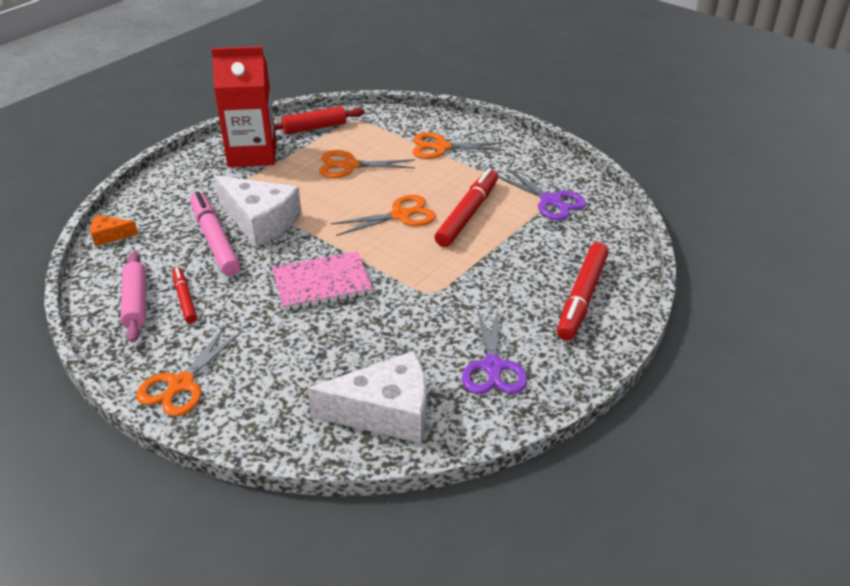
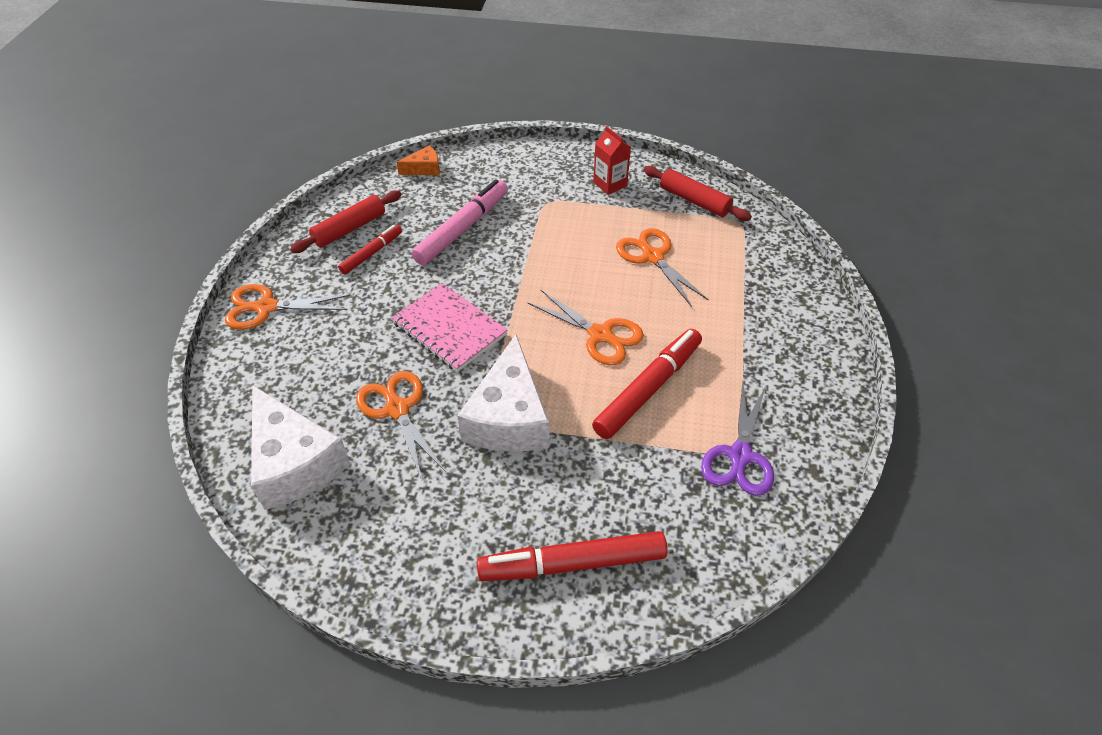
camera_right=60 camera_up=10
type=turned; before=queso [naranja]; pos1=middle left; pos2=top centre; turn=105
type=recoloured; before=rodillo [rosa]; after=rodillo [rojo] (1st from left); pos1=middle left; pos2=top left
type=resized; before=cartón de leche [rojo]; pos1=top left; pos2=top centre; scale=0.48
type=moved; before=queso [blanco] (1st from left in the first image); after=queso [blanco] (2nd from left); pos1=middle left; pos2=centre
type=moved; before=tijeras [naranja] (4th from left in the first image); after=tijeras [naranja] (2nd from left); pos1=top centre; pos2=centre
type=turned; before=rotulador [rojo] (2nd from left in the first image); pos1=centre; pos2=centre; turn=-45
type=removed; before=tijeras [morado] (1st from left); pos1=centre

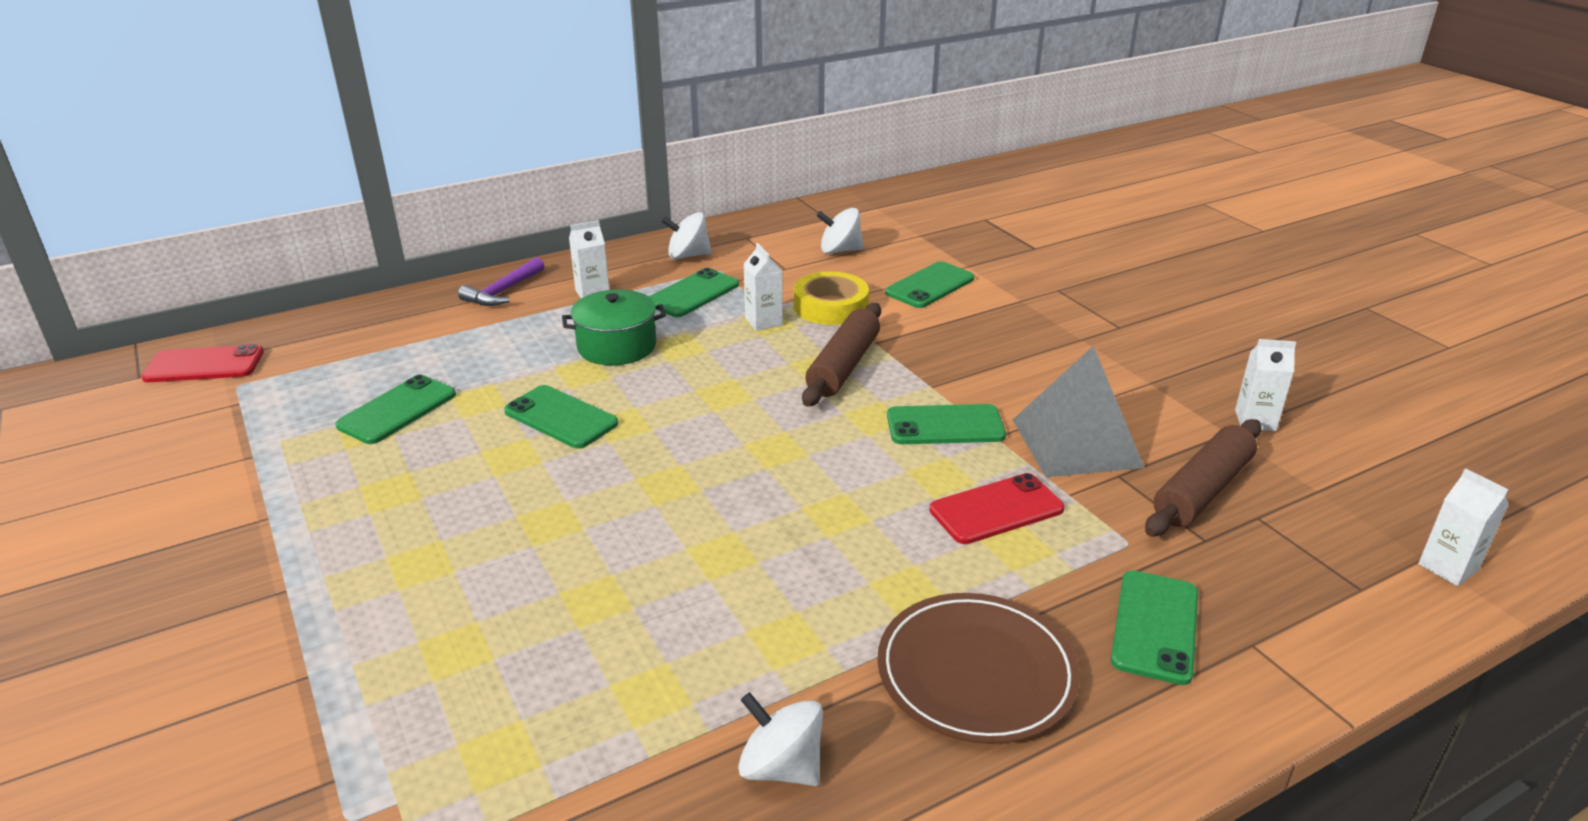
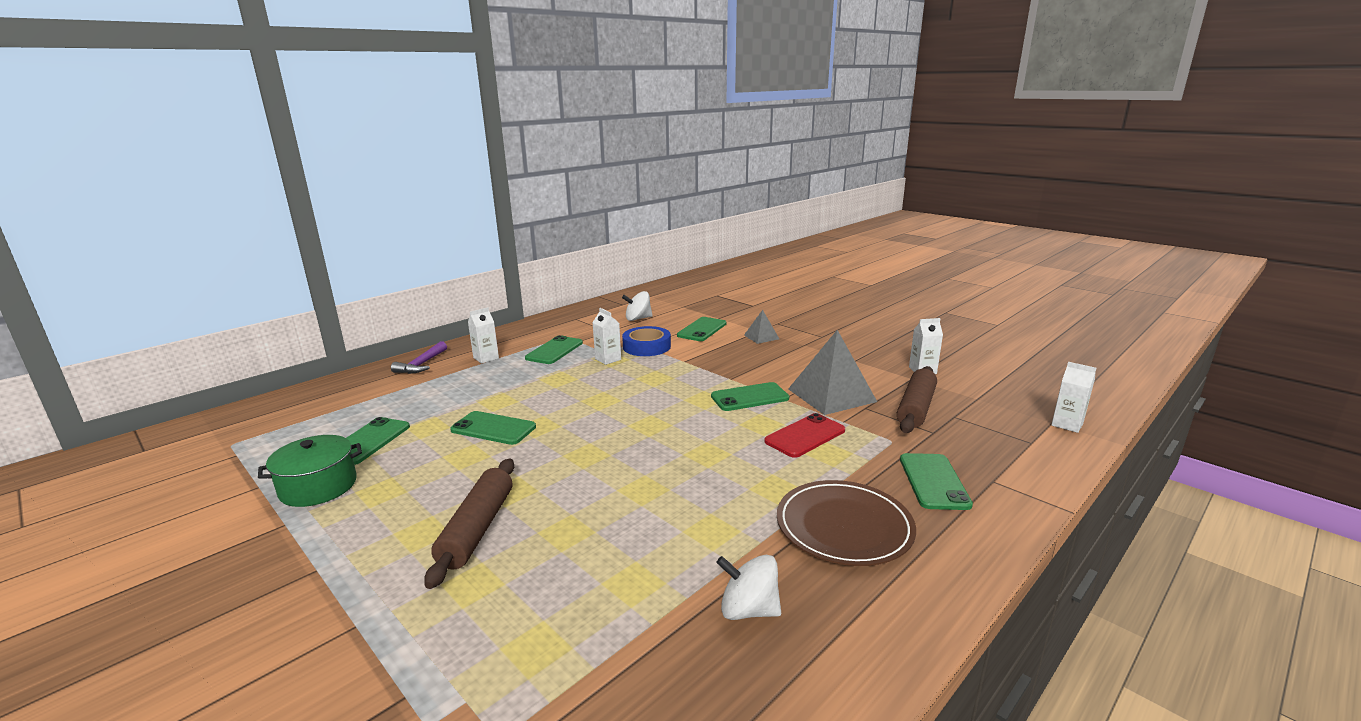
camera_right=-15 camera_up=-10
type=removed; before=móvil [rojo] (1st from left); pos1=middle left
type=moved; before=olla [verde]; pos1=centre; pos2=middle left
type=removed; before=peonza [blanco] (1st from left); pos1=top centre
type=recoloured; before=cinta adhesiva [amarillo]; after=cinta adhesiva [azul]; pos1=centre; pos2=centre
type=moved; before=rodillo [marrón] (1st from left); pos1=centre; pos2=bottom centre
type=added; after=pirámide [gris] (1st from left); pos2=centre

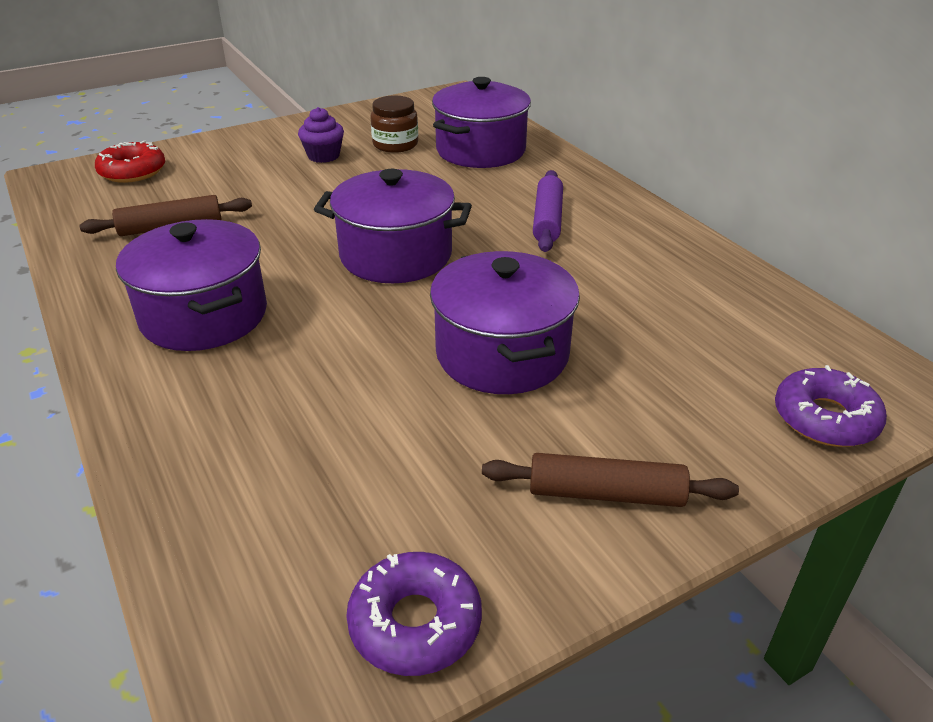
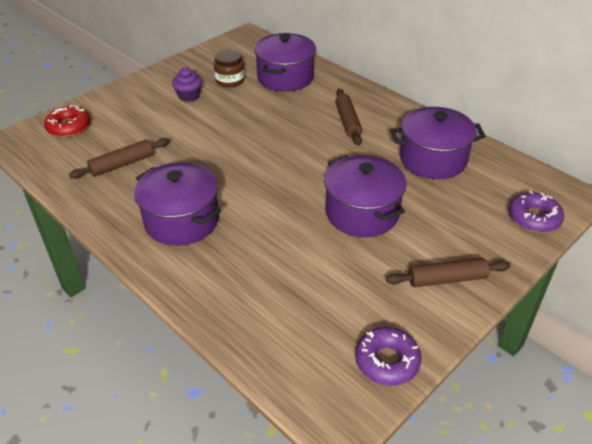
camera_right=-15 camera_up=5
type=moved; before=olla [morado] (2nd from left in the first image); after=olla [morado] (4th from left); pos1=top centre; pos2=top right
type=recoloured; before=rodillo [morado]; after=rodillo [marrón] (2nd from left); pos1=top centre; pos2=top centre

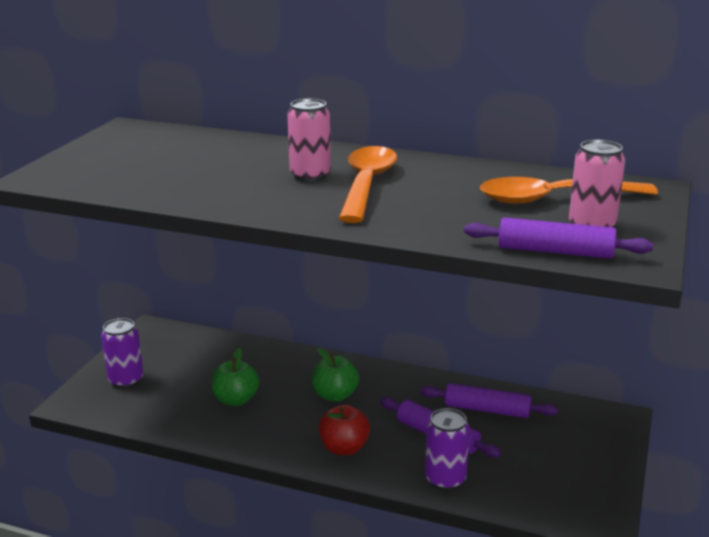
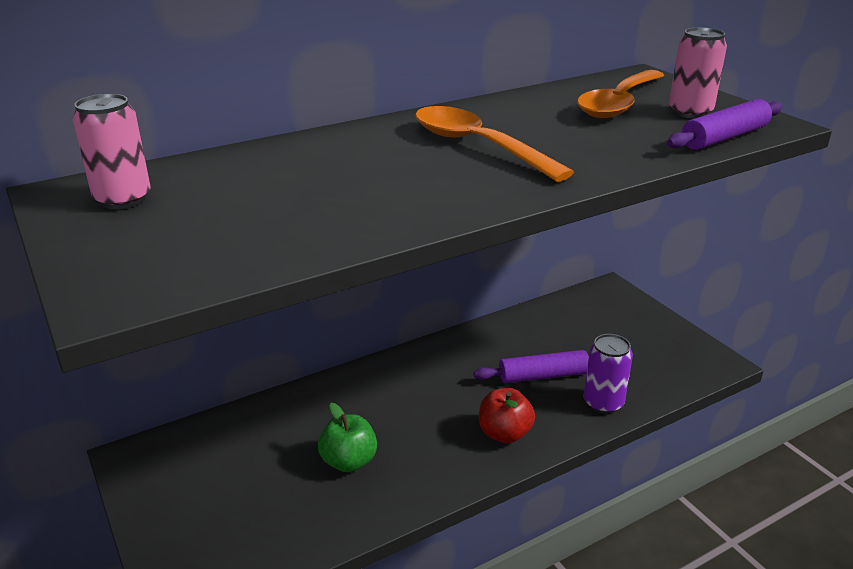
camera_right=-50 camera_up=5
type=removed; before=lata [morado] (1st from left); pos1=middle left
type=moved; before=lata [rosa] (1st from left); pos1=top centre; pos2=top left
type=removed; before=manzana [verde] (2nd from left); pos1=bottom centre
type=removed; before=rodillo [morado] (2nd from left); pos1=bottom right

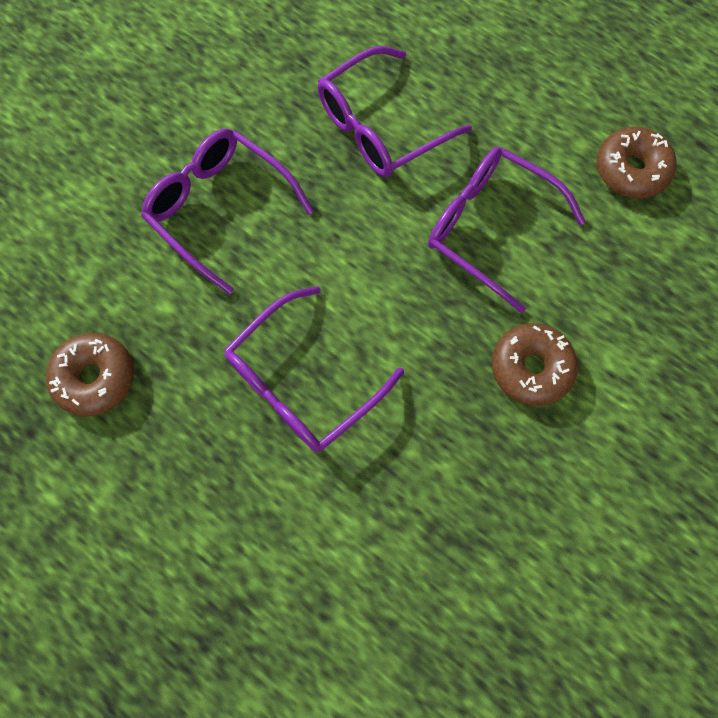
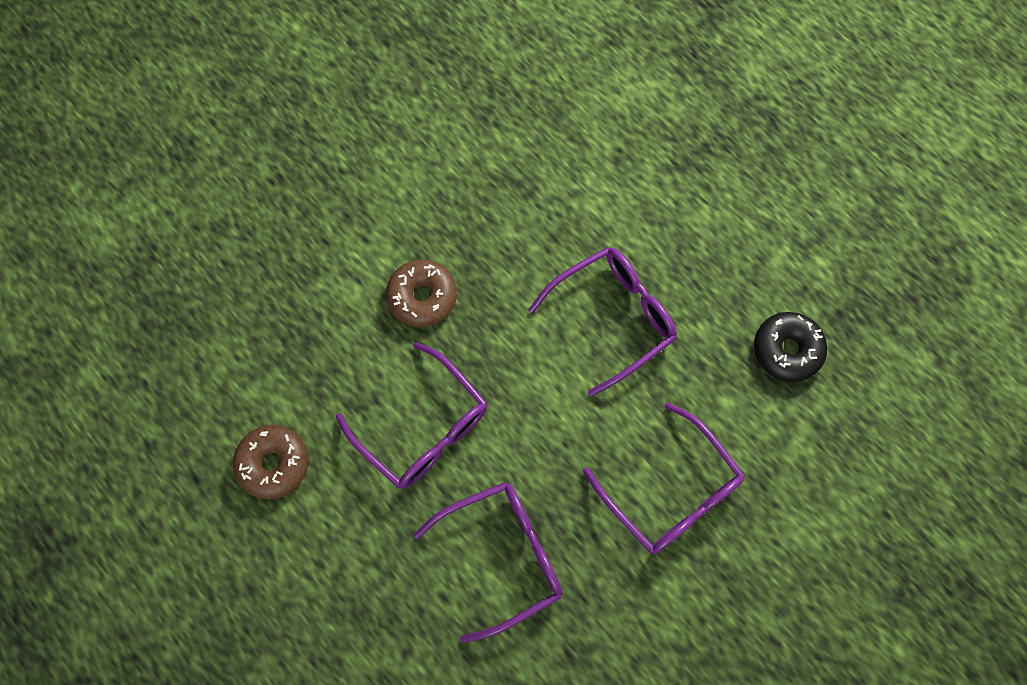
camera_right=-170 camera_up=0
type=recoloured; before=rosquilla [marrón] (1st from left); after=rosquilla [negro]; pos1=middle left; pos2=middle right

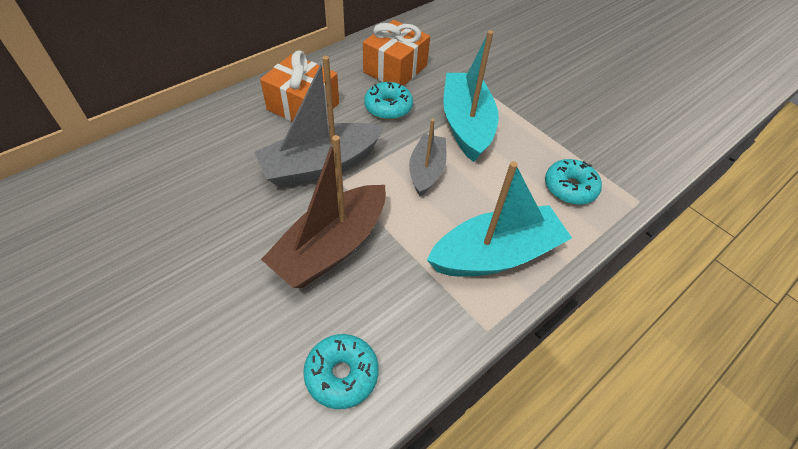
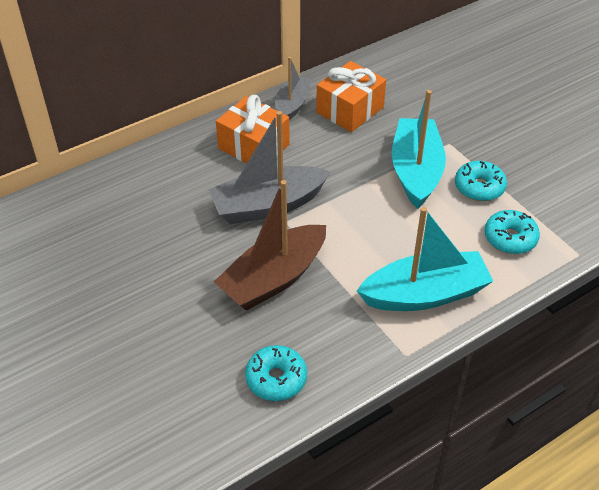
camera_right=10 camera_up=-5
type=moved; before=rosquilla [turquesa] (2nd from left); pos1=top centre; pos2=middle right
type=moved; before=barco [gris] (2nd from left); pos1=centre; pos2=top centre

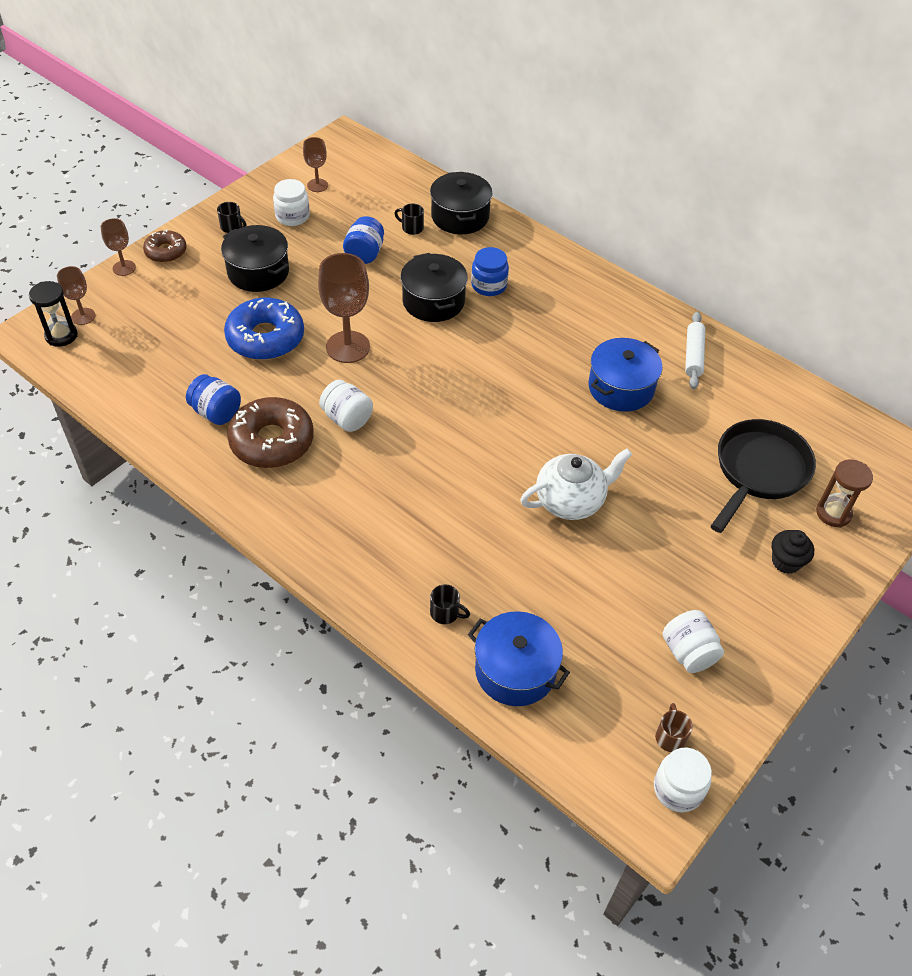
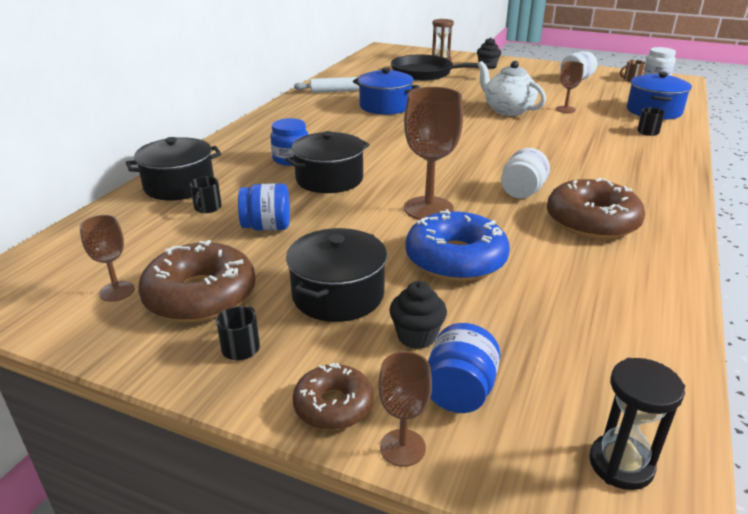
camera_right=-105 camera_up=-20
type=moved; before=copa [marrón] (1st from left in the first image); after=copa [marrón] (4th from left); pos1=top left; pos2=top right
type=moved; before=tarro [azul] (1st from left in the first image); after=tarro [azul] (3rd from left); pos1=middle left; pos2=bottom centre
type=replaced; before=tarro [blanco] (1st from left); after=rosquilla [marrón] (1st from left); pos1=top left; pos2=middle left
type=added; after=magdalena [negro] (1st from left); pos2=centre

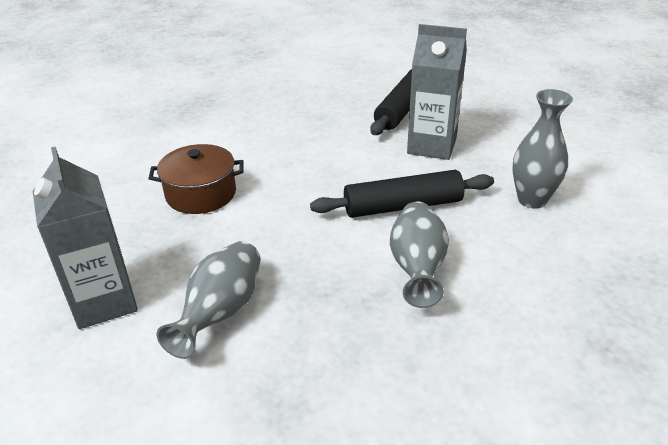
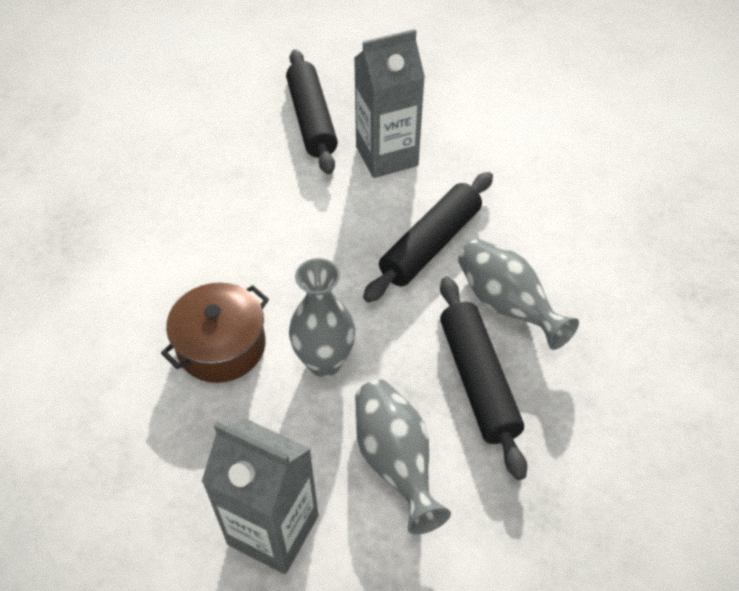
camera_right=-40 camera_up=15
type=moved; before=florero [gris] (3rd from left in the first image); after=florero [gris] (1st from left); pos1=middle right; pos2=centre
type=added; after=rodillo [negro] (3rd from left); pos2=centre

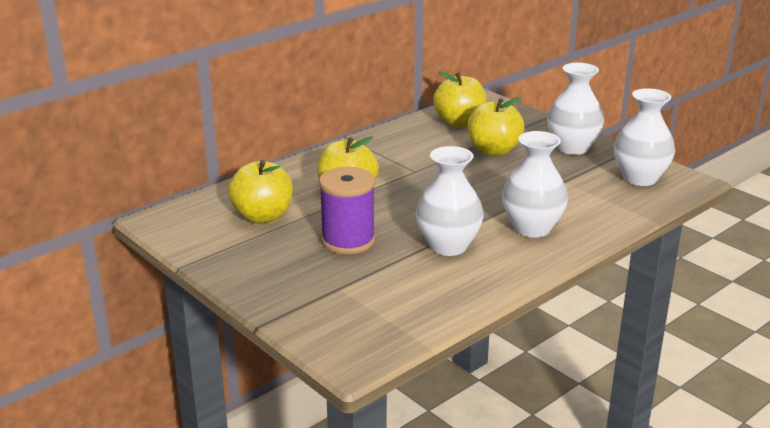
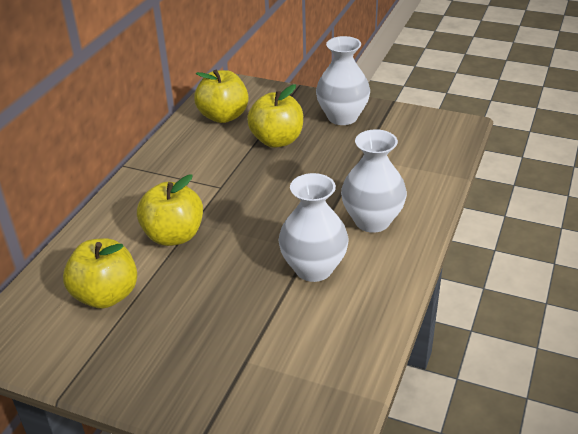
camera_right=-25 camera_up=10
type=removed; before=carrete [morado]; pos1=centre
type=removed; before=florero [blanco] (4th from left); pos1=top right

